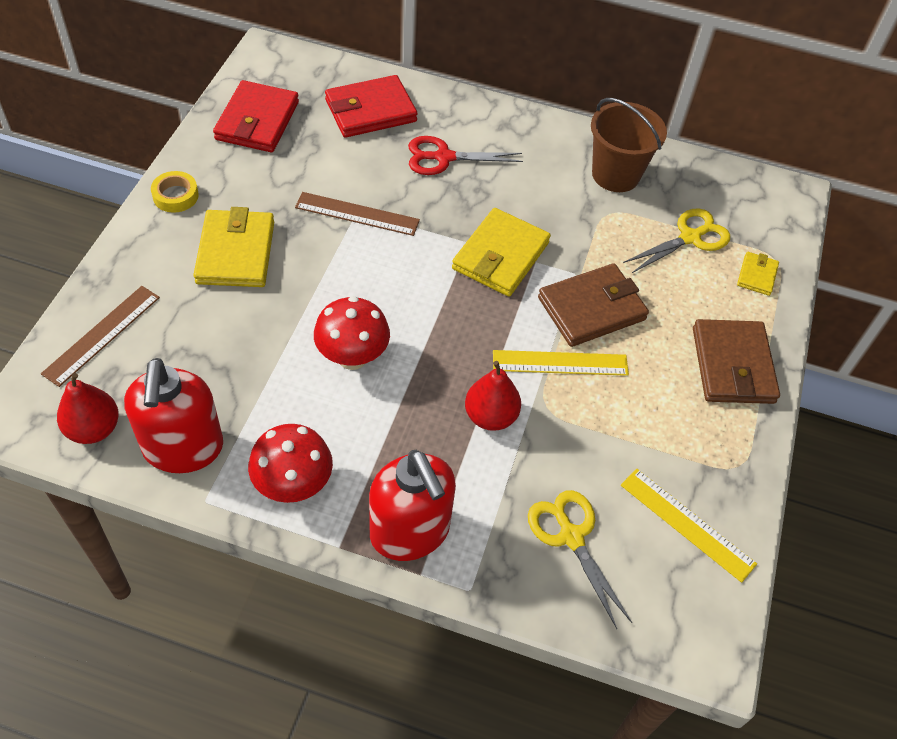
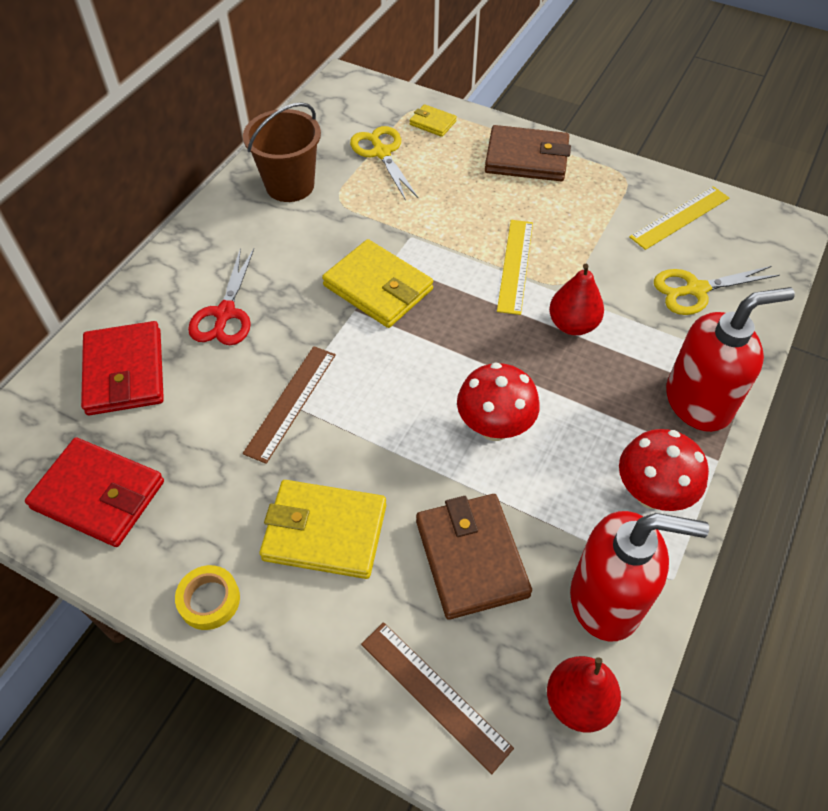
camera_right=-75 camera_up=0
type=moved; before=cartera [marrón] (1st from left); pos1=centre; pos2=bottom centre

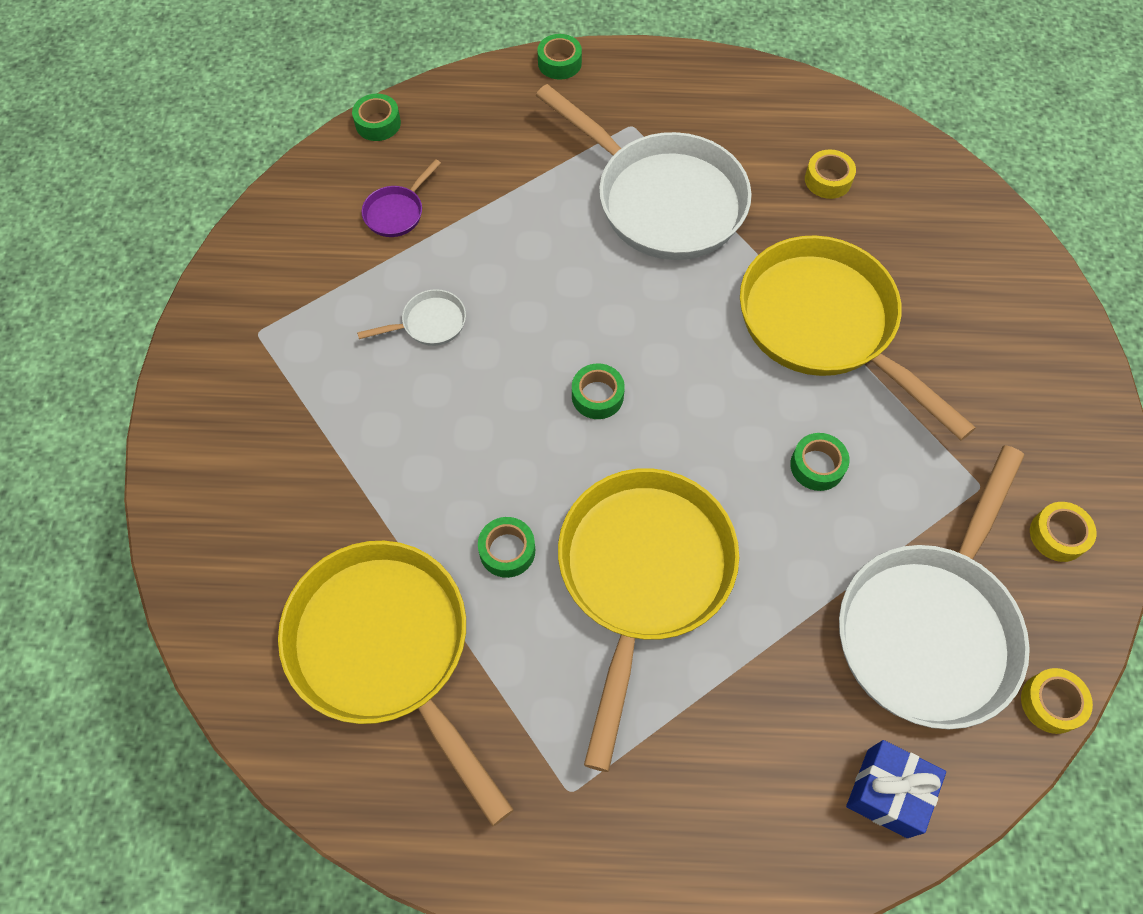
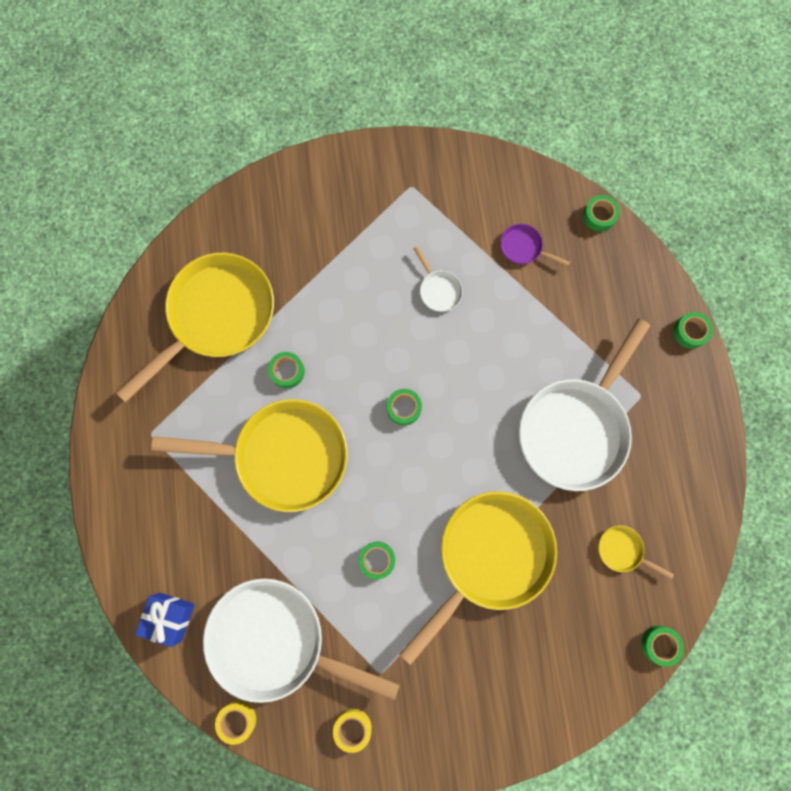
camera_right=80 camera_up=15
type=replaced; before=cinta adhesiva [amarillo] (1st from left); after=sartén [amarillo] (4th from left); pos1=top right; pos2=bottom right
type=added; after=cinta adhesiva [verde] (5th from left); pos2=bottom right

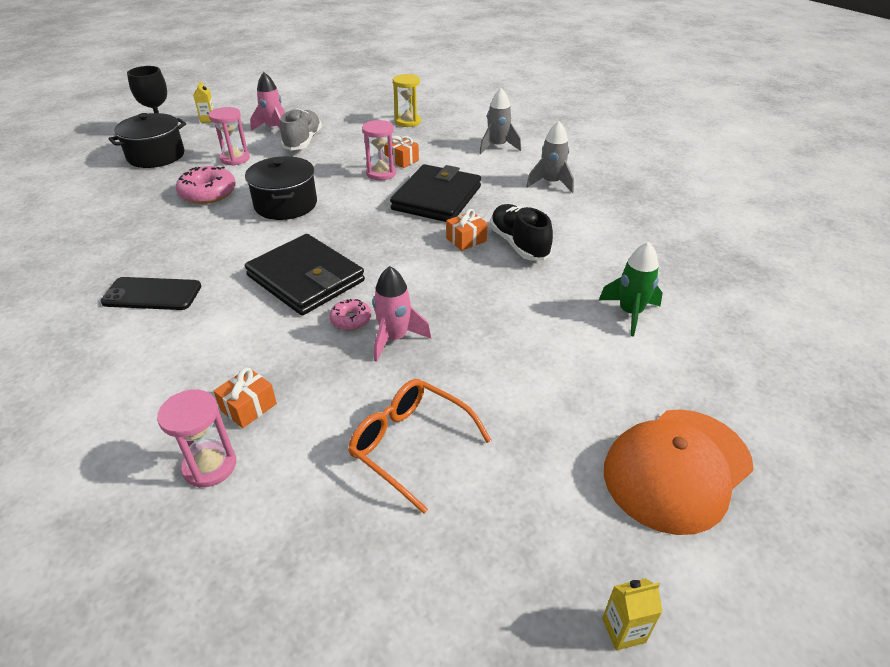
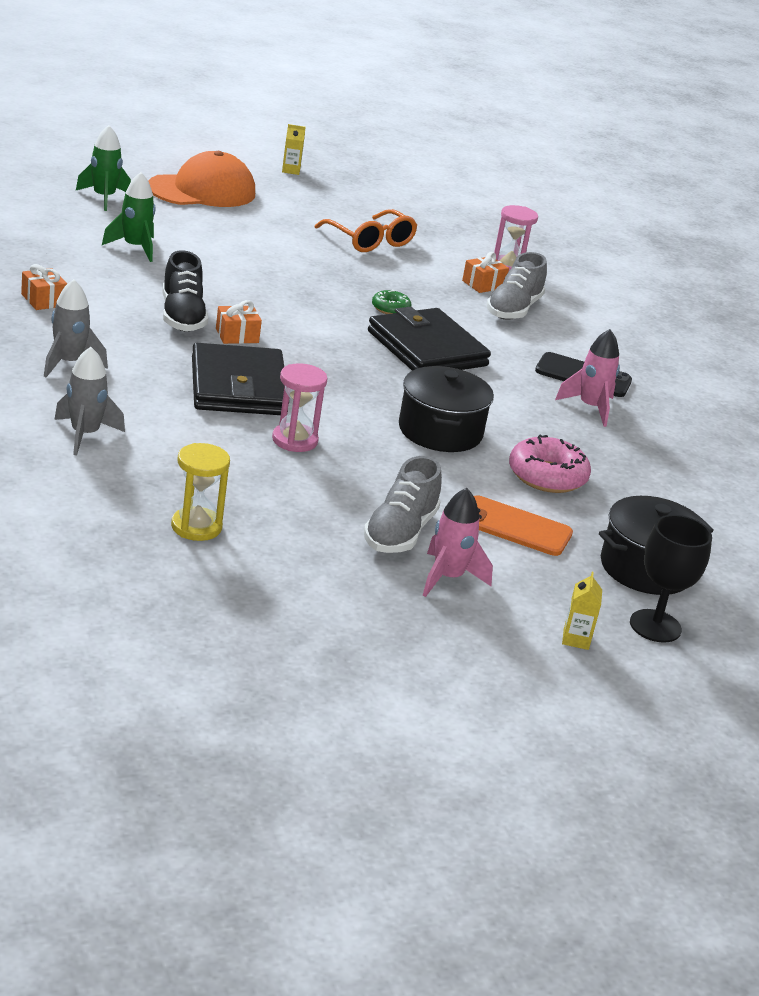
camera_right=-170 camera_up=-10
type=replaced; before=reloj de arena [rosa] (2nd from left); after=móvil [naranja]; pos1=top left; pos2=middle right
type=recoloured; before=rosquilla [rosa] (2nd from left); after=rosquilla [verde]; pos1=centre; pos2=top centre
type=moved; before=cohete [rosa] (2nd from left); pos1=centre; pos2=middle right
type=moved; before=regalo [naranja] (2nd from left in the first image); after=regalo [naranja] (1st from left); pos1=top centre; pos2=top left
type=turned; before=cartera [negro] (2nd from left in the first image); pos1=top centre; pos2=middle left; turn=-45
type=added; after=cohete [verde] (1st from left); pos2=top left
type=added; after=zapato [gris] (2nd from left); pos2=top right

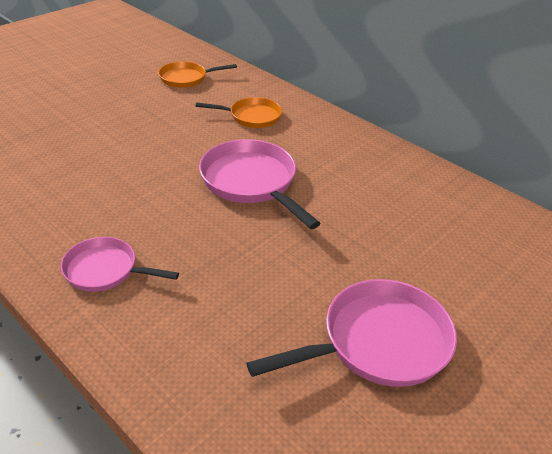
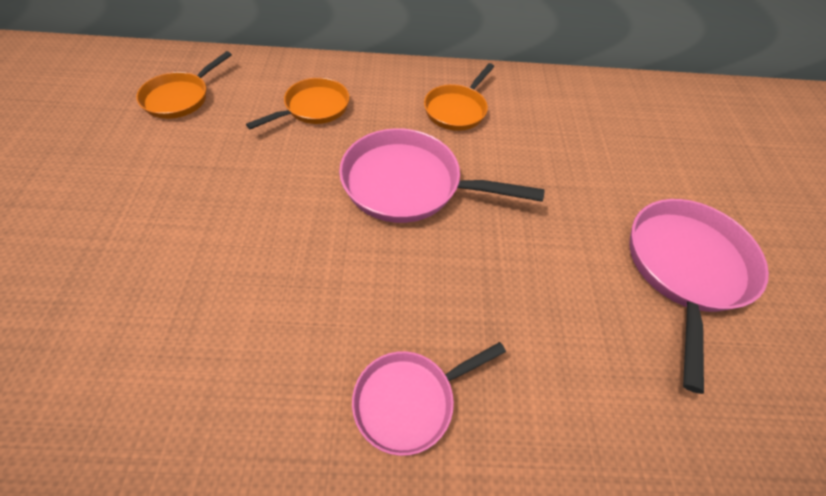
camera_right=-45 camera_up=15
type=added; after=sartén [naranja] (3rd from left); pos2=top centre

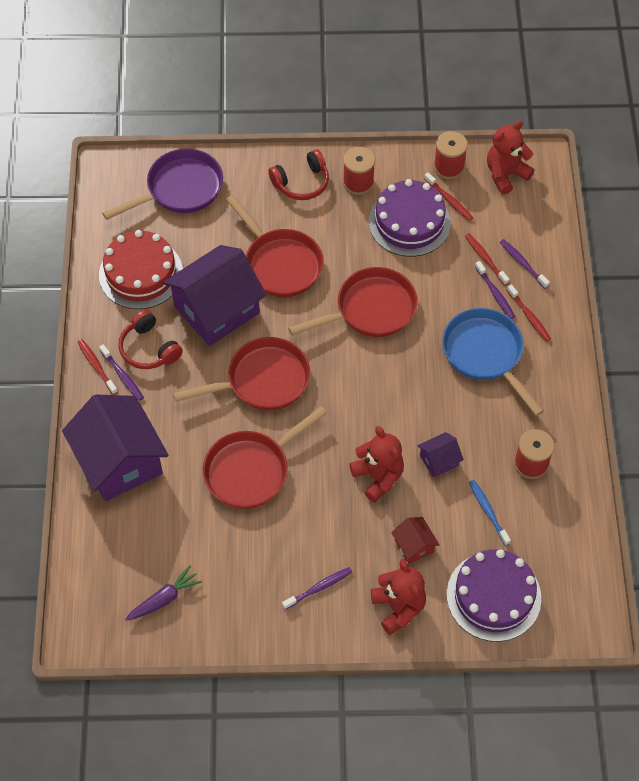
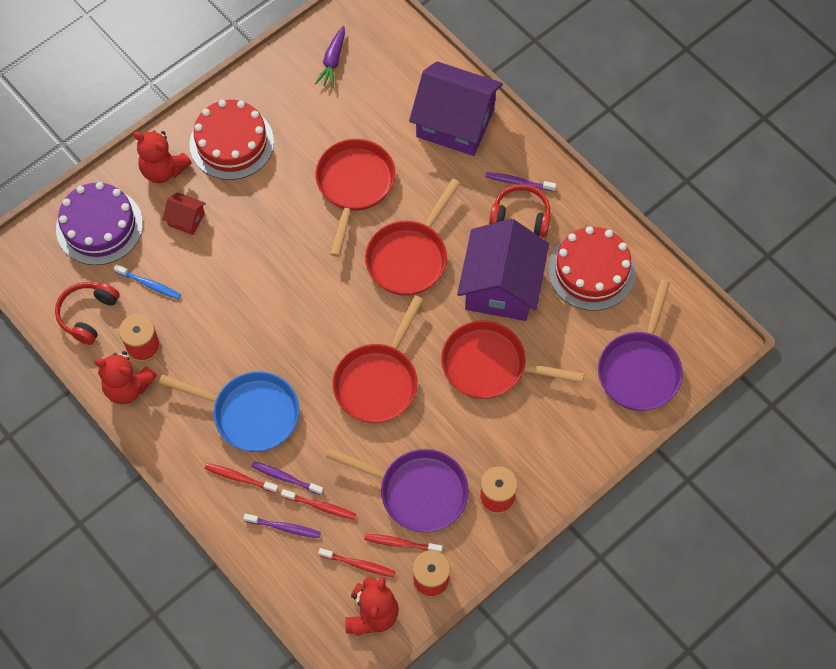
camera_right=140 camera_up=5
type=moved; before=cepillo de dientes [rojo] (1st from left in the first image); after=cepillo de dientes [rojo] (3rd from left); pos1=middle left; pos2=bottom centre
type=moved; before=auriculares [rojo] (2nd from left in the first image); after=auriculares [rojo] (1st from left); pos1=top centre; pos2=middle left
type=replaced; before=cepillo de dientes [morado] (2nd from left); after=tarta [rojo] (1st from left); pos1=bottom centre; pos2=top left
type=moved; before=osito [rojo] (1st from left); pos1=centre; pos2=middle left
type=replaced; before=tarta [morado] (1st from left); after=sartén [morado] (1st from left); pos1=top centre; pos2=bottom centre
type=removed; before=casa [morado] (3rd from left); pos1=middle right

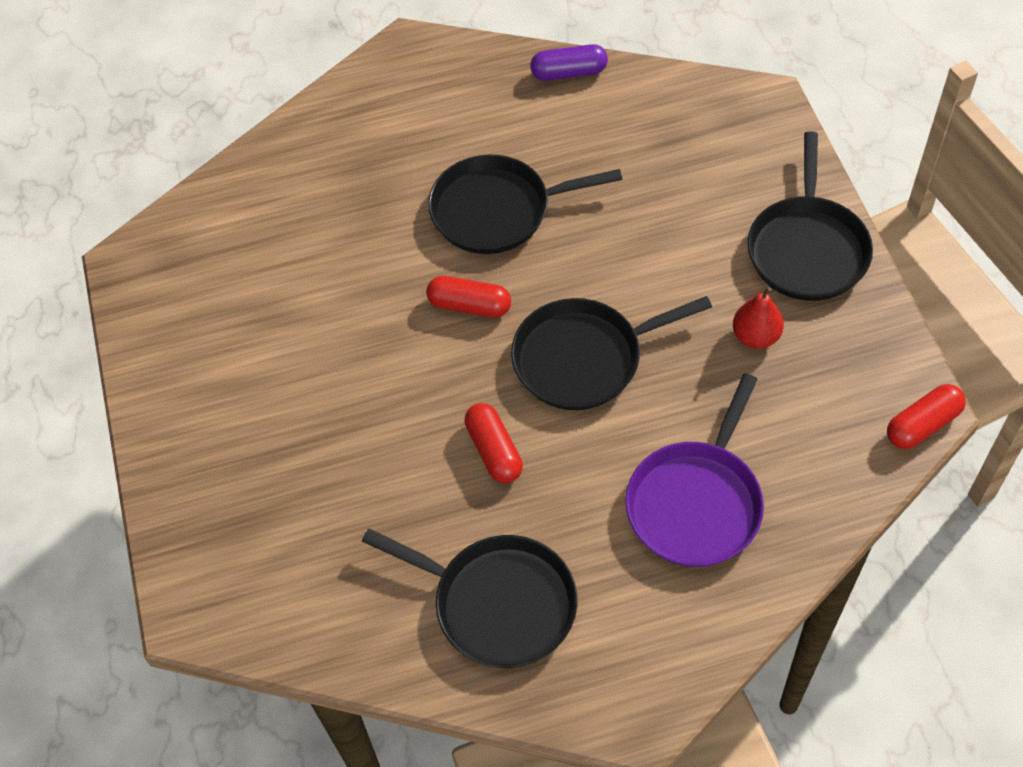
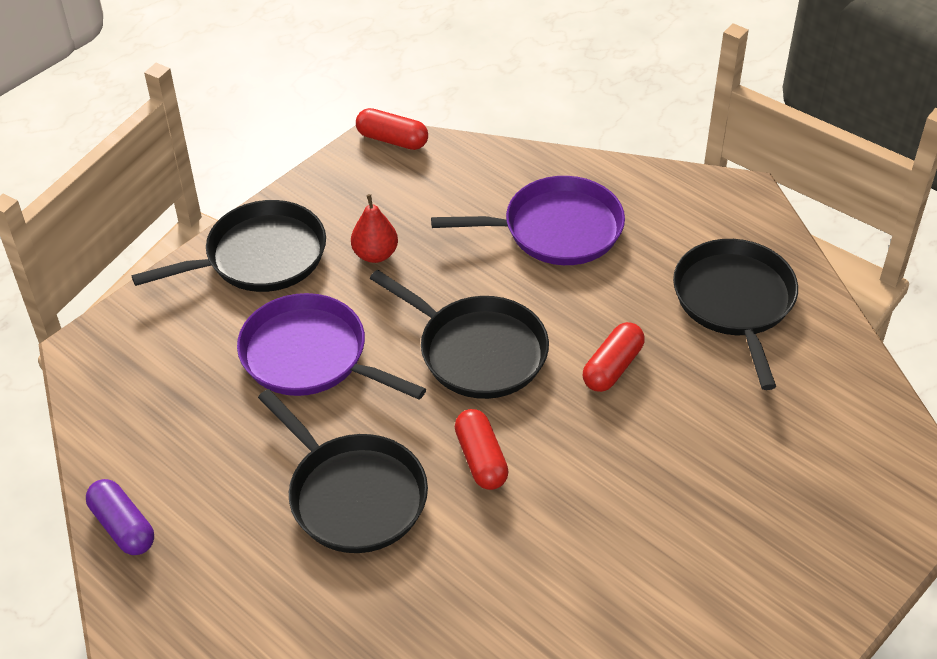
camera_right=-125 camera_up=-10
type=added; after=sartén [morado] (1st from left); pos2=centre

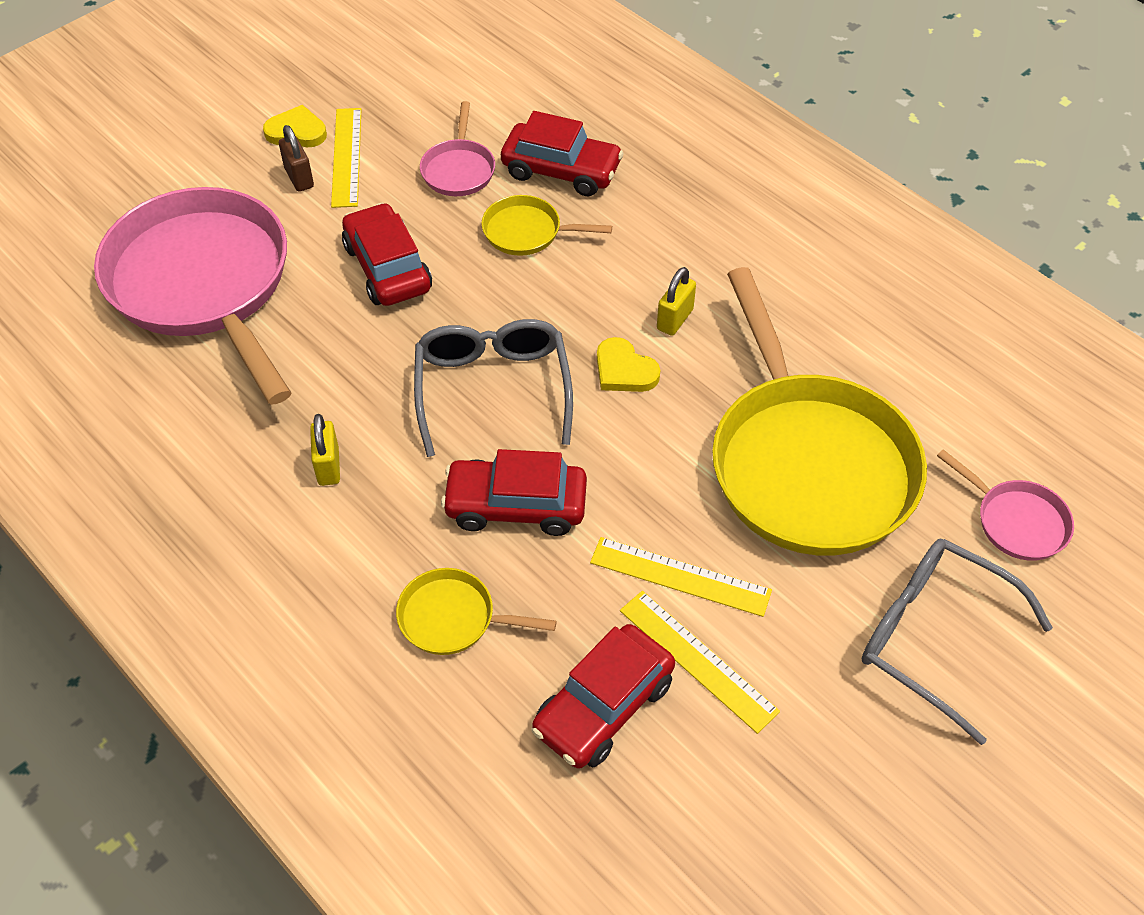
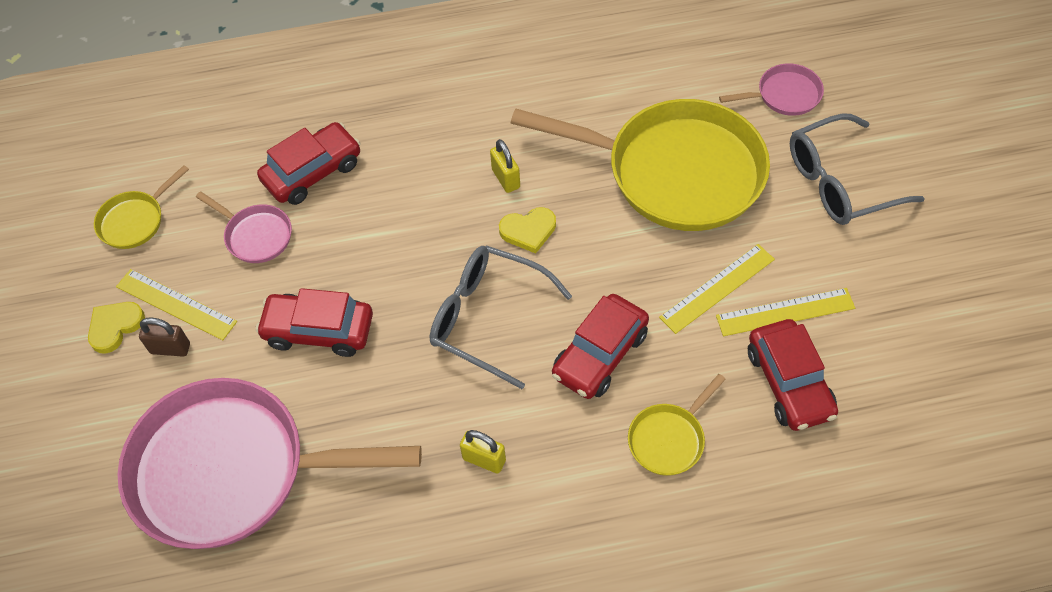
camera_right=-55 camera_up=5
type=moved; before=sartén [amarillo] (2nd from left in the first image); after=sartén [amarillo] (1st from left); pos1=top centre; pos2=middle left

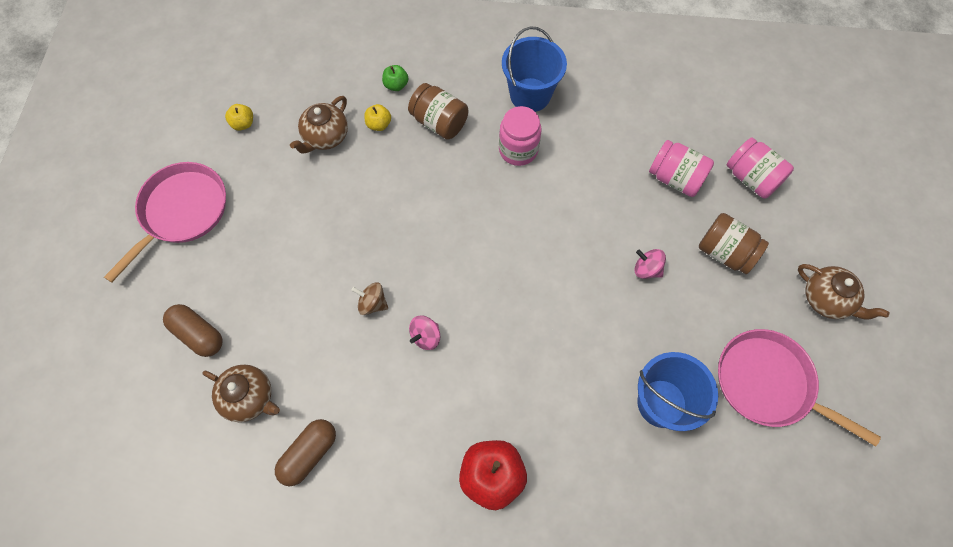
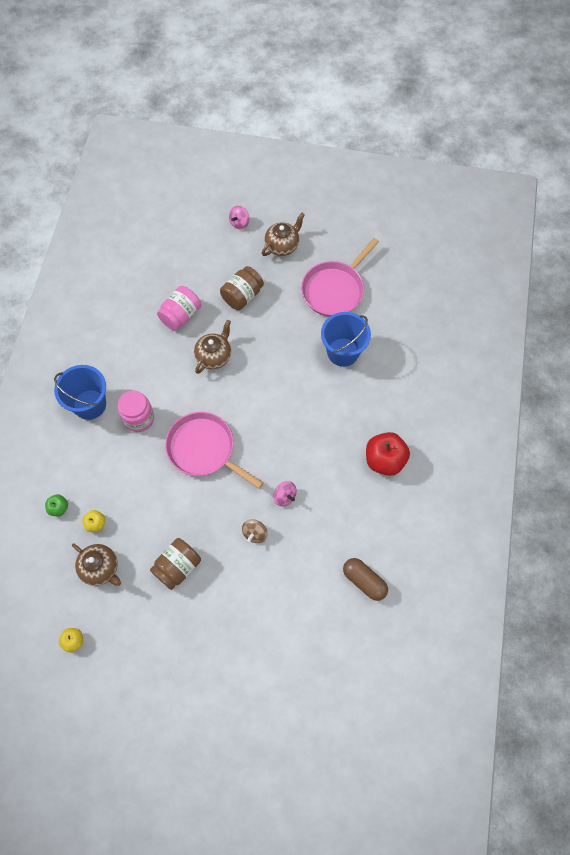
camera_right=-85 camera_up=0
type=moved; before=sartén [rosa] (1st from left); pos1=middle left; pos2=centre
type=removed; before=cápsula [marrón] (1st from left); pos1=middle left
type=moved; before=tetera [marrón] (1st from left in the first image); after=tetera [marrón] (2nd from left); pos1=bottom left; pos2=centre
type=moved; before=tarro [marrón] (1st from left); pos1=top centre; pos2=middle left
type=moved; before=peonza [rosa] (2nd from left in the first image); after=peonza [rosa] (1st from left); pos1=middle right; pos2=top centre
type=removed; before=tarro [rosa] (3rd from left); pos1=top right

